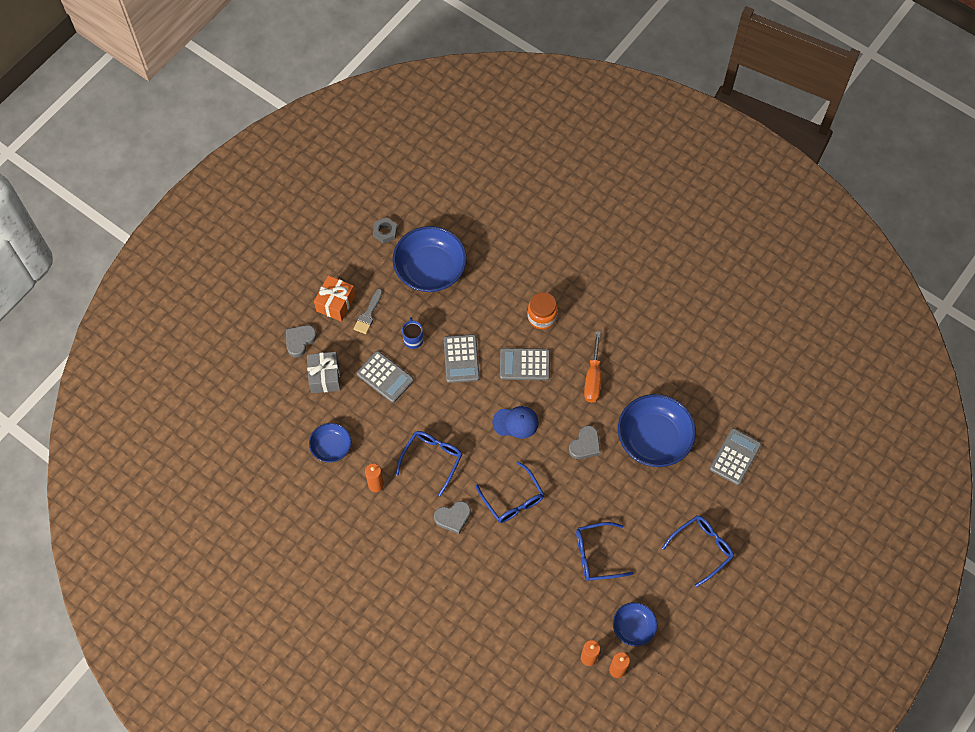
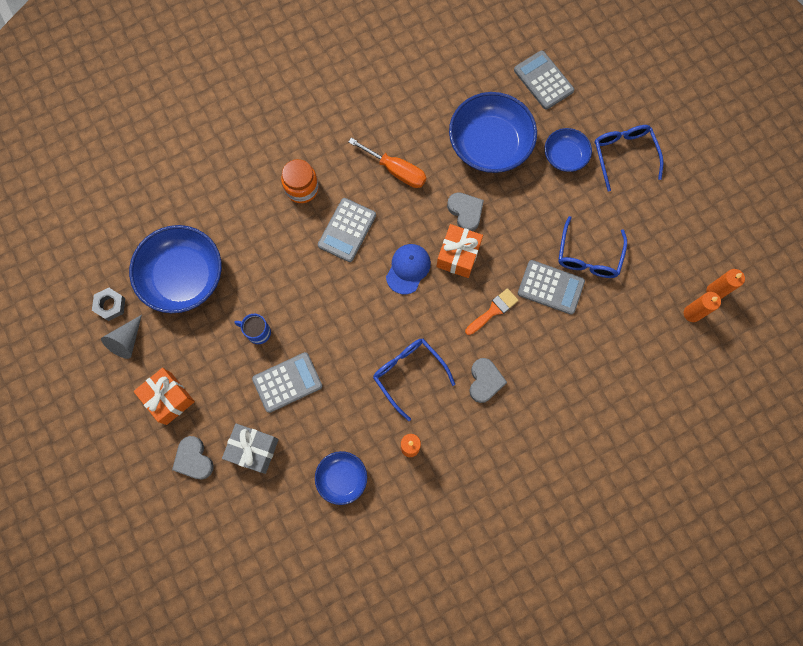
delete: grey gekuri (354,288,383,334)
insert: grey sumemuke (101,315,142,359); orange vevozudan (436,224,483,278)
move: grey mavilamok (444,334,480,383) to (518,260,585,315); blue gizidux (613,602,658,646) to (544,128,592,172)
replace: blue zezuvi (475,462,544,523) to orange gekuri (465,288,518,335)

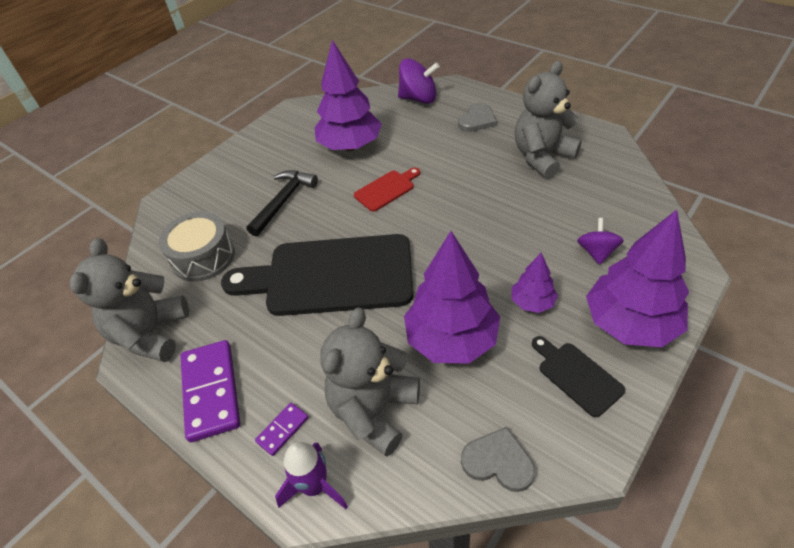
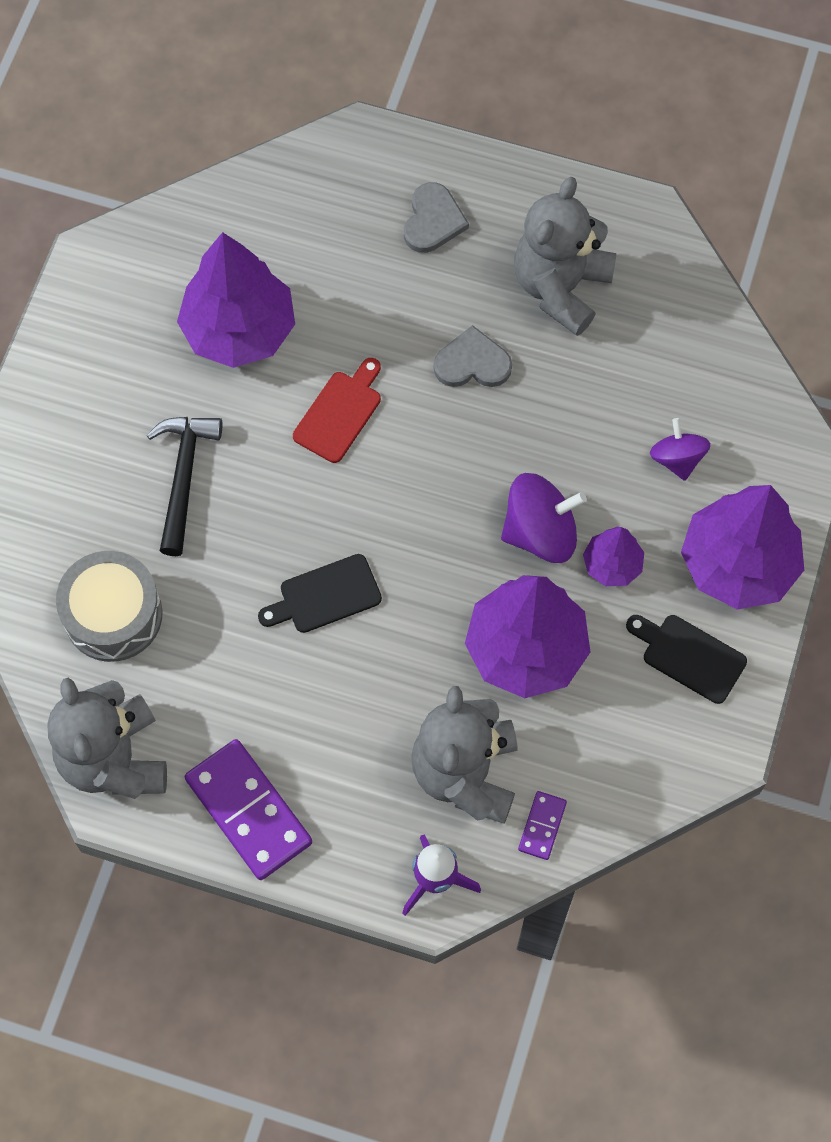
move: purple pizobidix (255,403,309,456) to (518,791,567,860); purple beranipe (398,58,440,104) to (501,473,587,563); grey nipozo (461,427,535,492) to (433,325,512,387)
resize: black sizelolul (221,234,414,316) = (258,554,382,633) x0.44

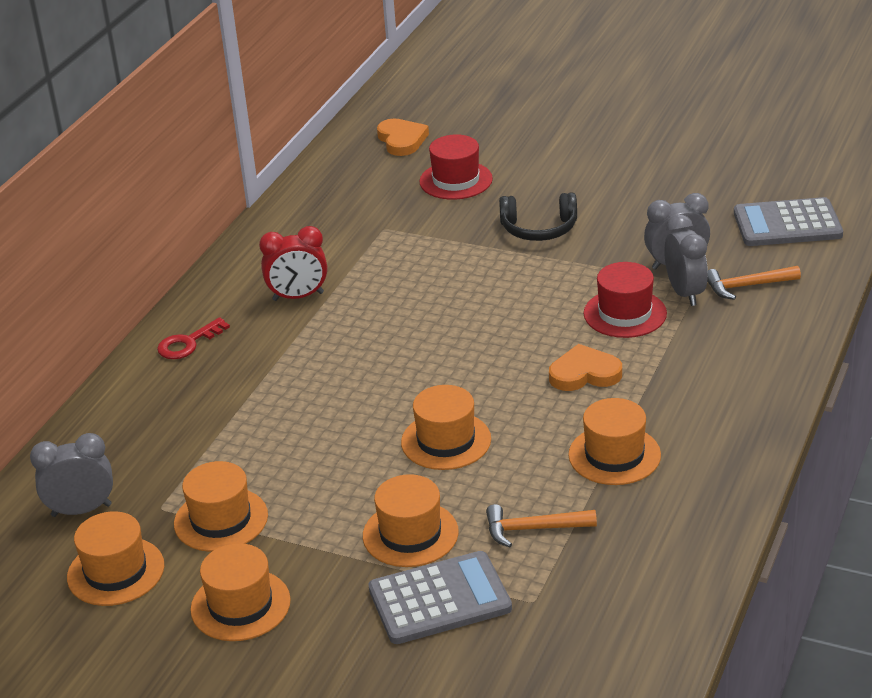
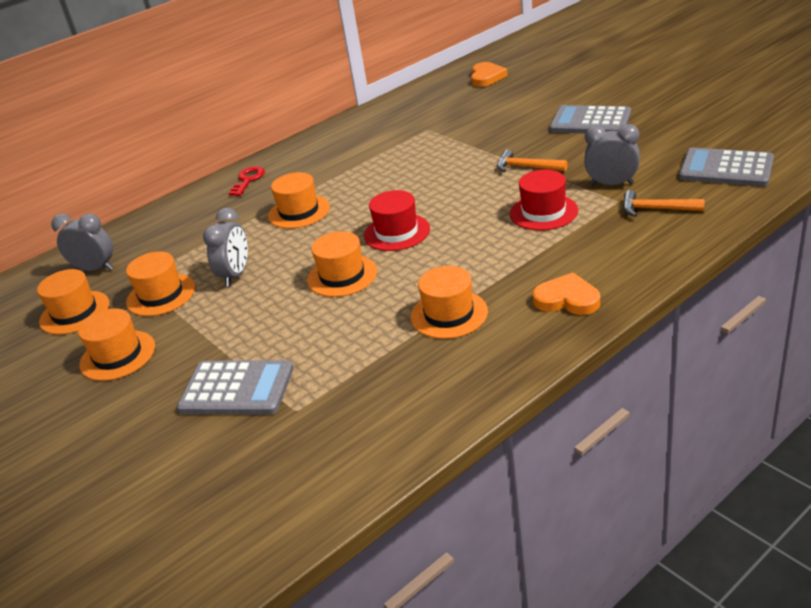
delete: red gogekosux (259,226,327,301); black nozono (499,192,577,241)
insert: grey mavilamok (550,105,631,133)
move: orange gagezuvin (363,474,459,567) to (268,172,330,229); red gagezuvin (420,134,493,200) to (364,190,430,251); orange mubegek (486,504,597,547) to (497,149,568,172); orange nipozo (549,344,622,391) to (533,272,600,315); grey gogekosux (664,214,708,306) to (203,208,248,286)
rotate: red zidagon (157,317,230,359) = (229,166,265,196) 120 degrees clockwise

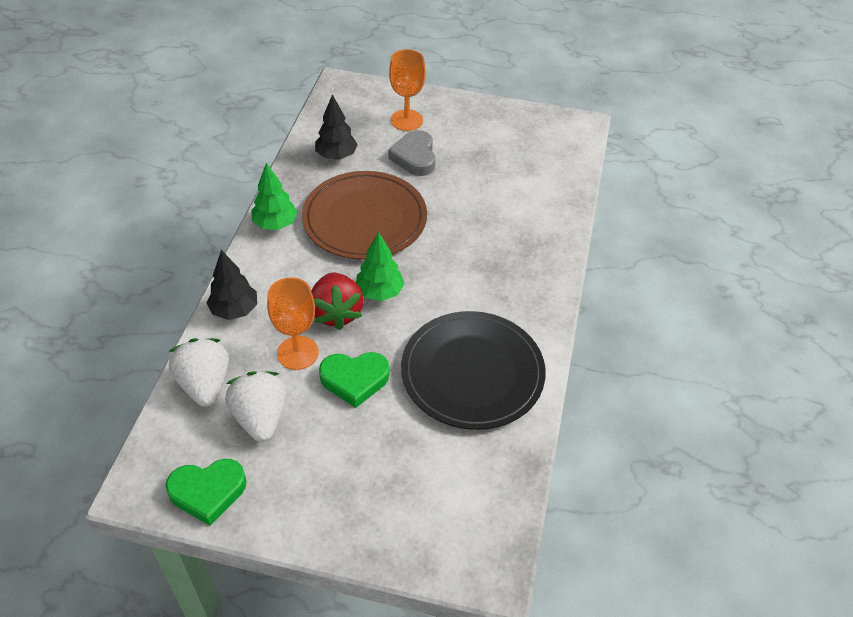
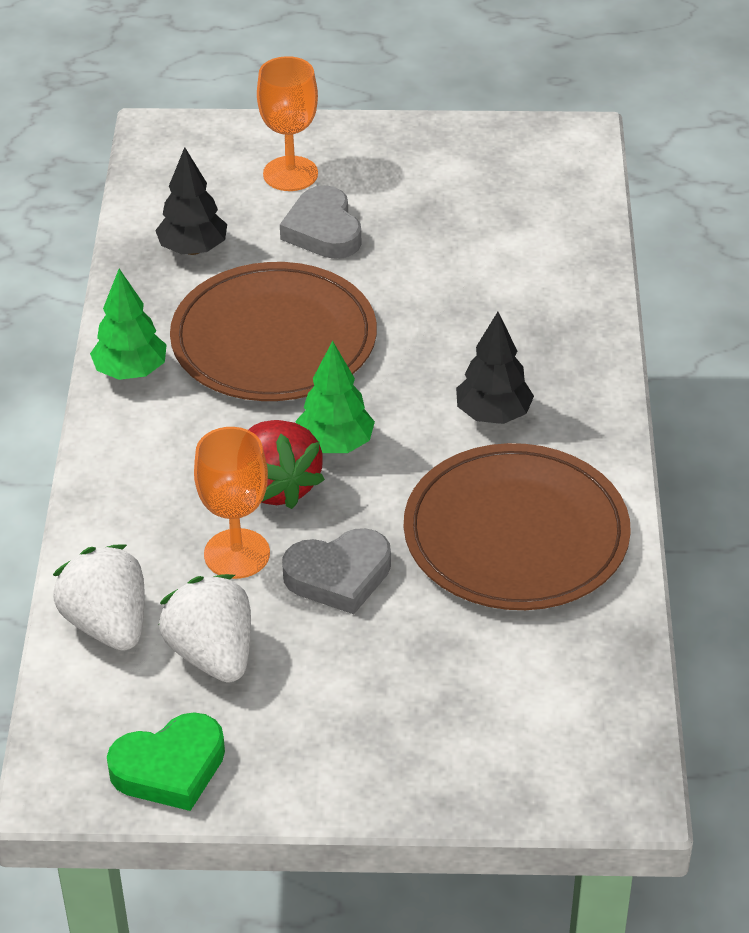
move: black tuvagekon (207,250,257,320) to (456,312,534,424)
recolor: green nipozo (319,352,390,408) to grey nipozo (282,528,391,614); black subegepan (401,311,546,430) to brown subegepan (404,443,631,610)

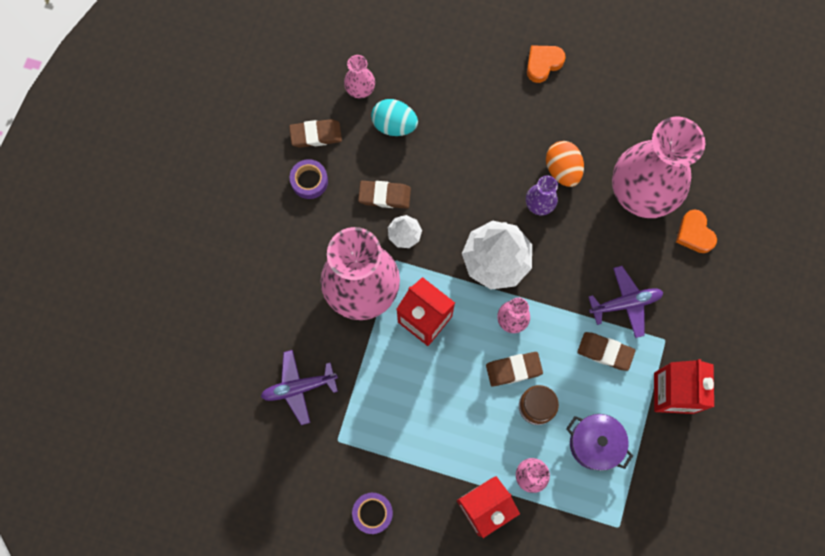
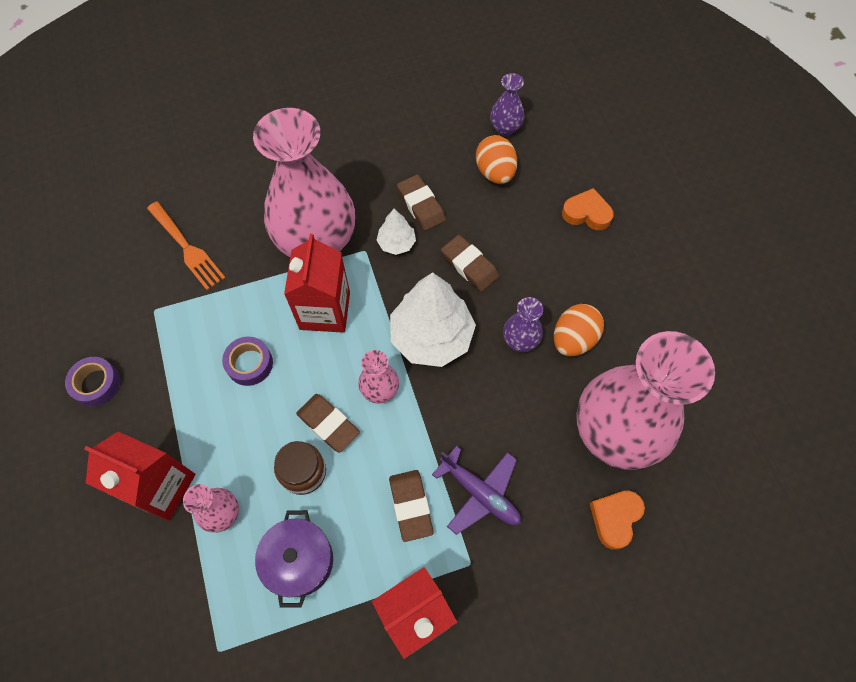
move: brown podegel (289,119,342,148) to (441,235,499,292); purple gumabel (290,159,328,199) to (222,337,273,386); orange nipozo (527,46,566,83) to (562,188,614,230)
replace: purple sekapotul (261,350,338,425) to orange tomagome (147,201,225,290)
recolor: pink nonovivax (344,55,375,98) to purple nonovivax (490,73,524,136); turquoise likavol (371,99,418,136) to orange likavol (476,135,517,184)

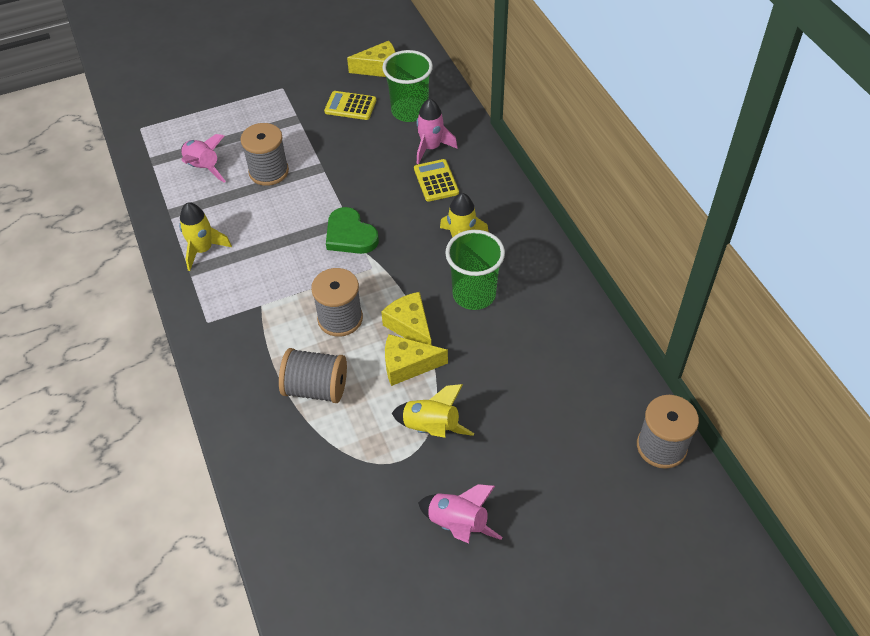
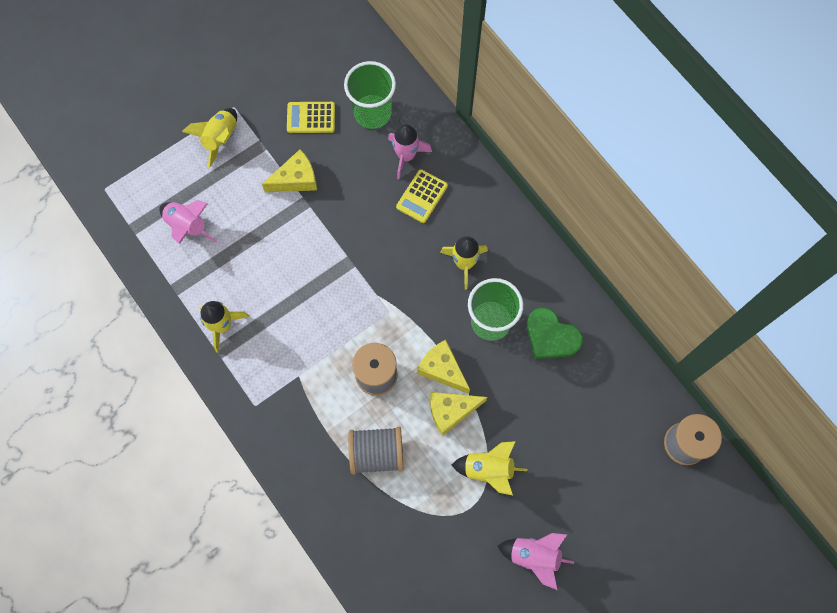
delete: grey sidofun (241,123,289,186)
insert: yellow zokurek (182,108,237,168)
move: green nipozo (326,207,379,254) to (527,307,583,359); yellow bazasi (347,41,395,77) to (262,150,317,192)
rotate: yellow mavilamok (414,159,459,202) = (396,169,448,223) 120 degrees counterclockwise

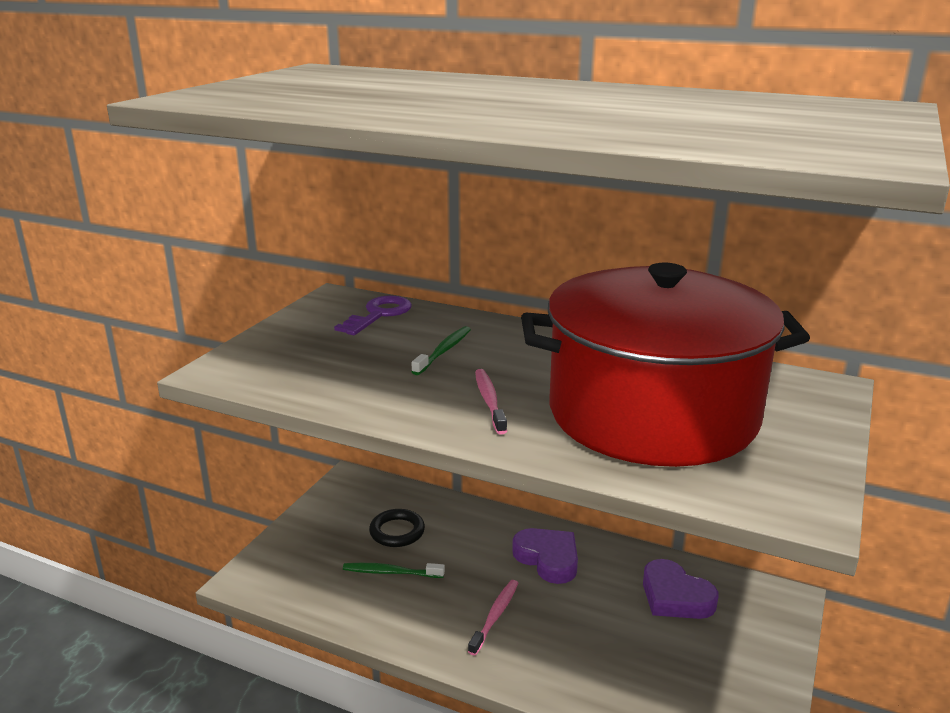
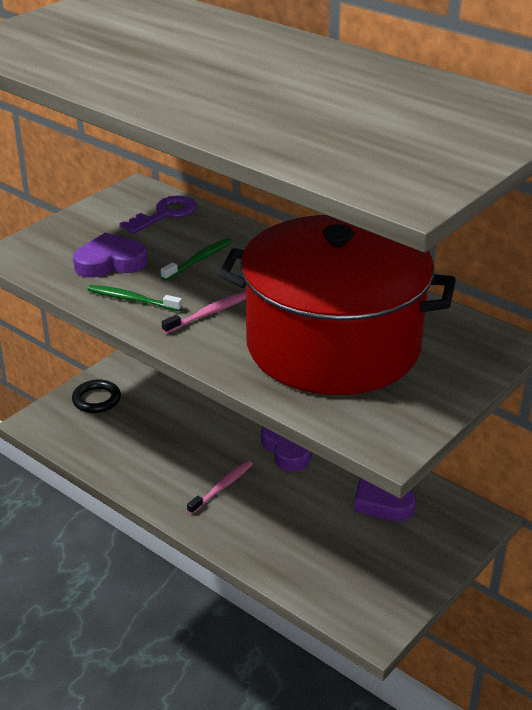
insert: purple nipozo (73,233,147,277)
move: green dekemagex (343,563,445,578) to (88,285,183,311); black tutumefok (369,509,425,547) to (72,380,121,413)
rotate: pink dekemagex (475,369,507,435) = (162,292,246,334) 45 degrees clockwise

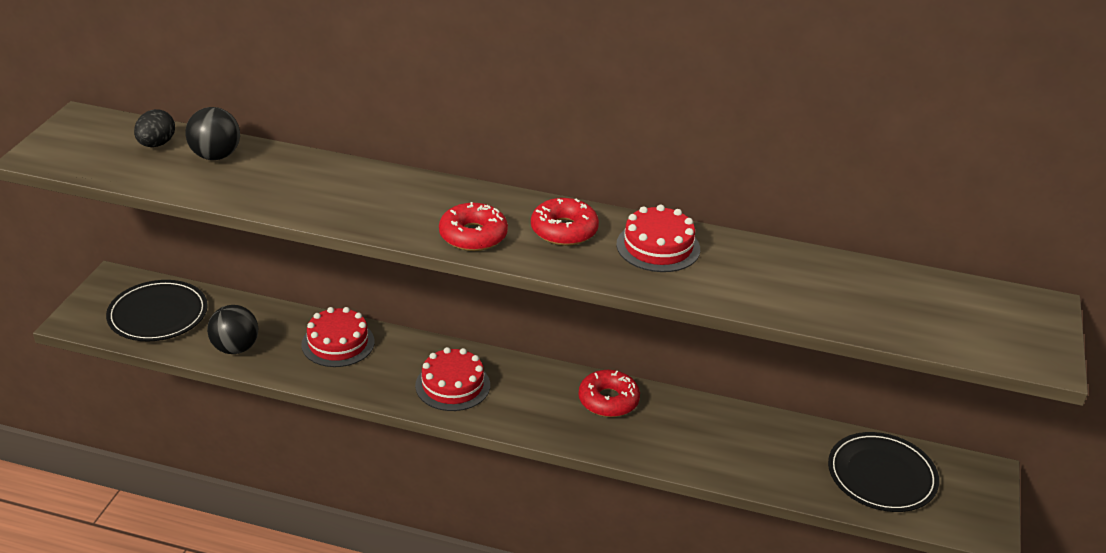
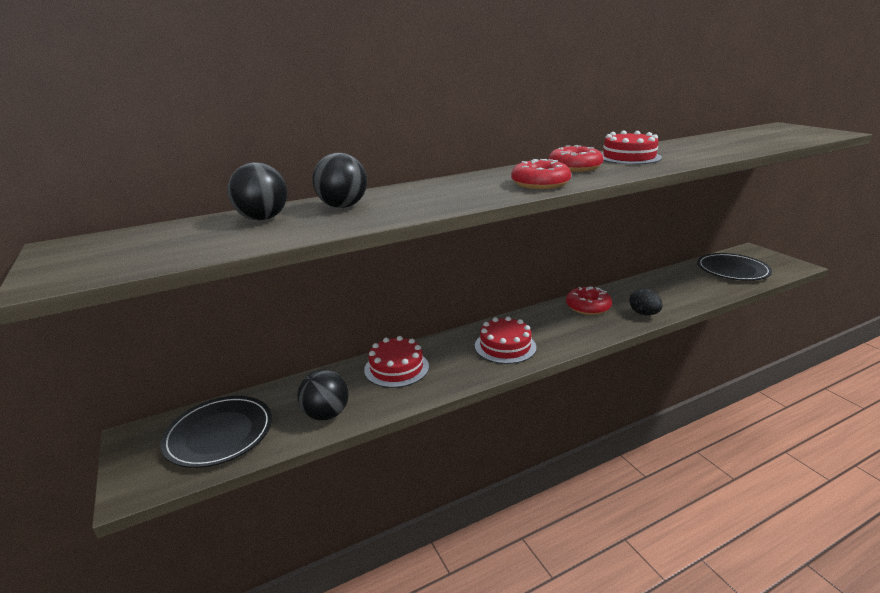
insert: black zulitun (312,153,367,208)
move: black likavol (134,109,175,147) to (630,289,663,315)

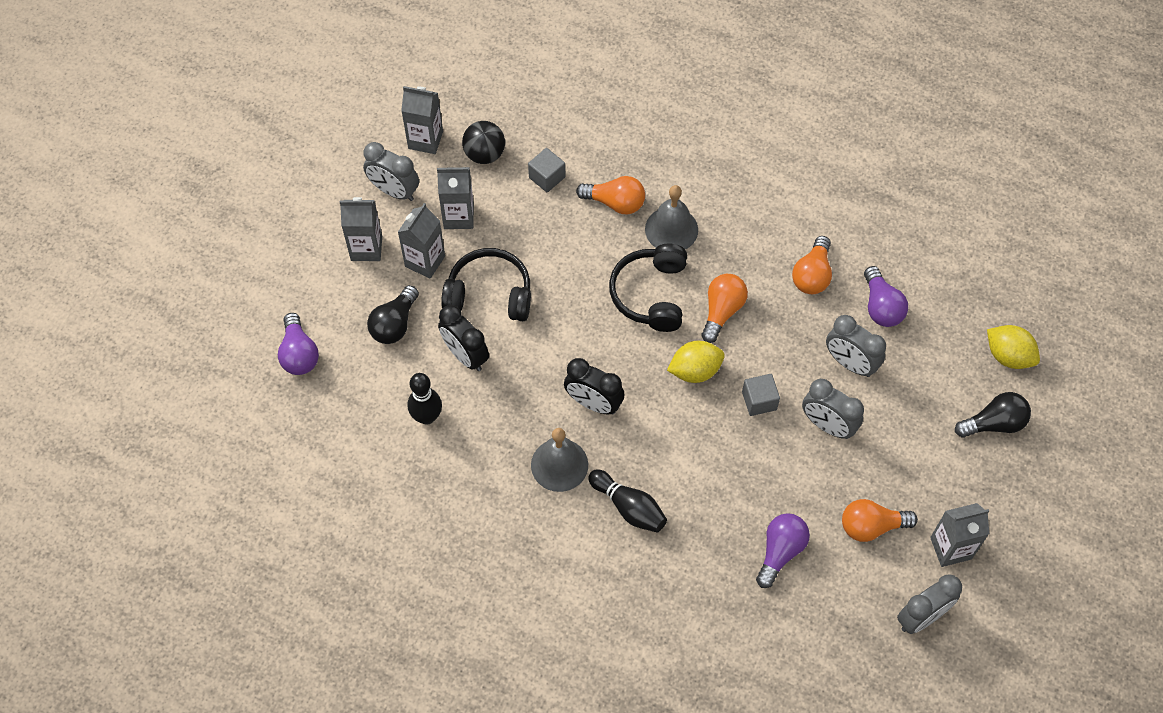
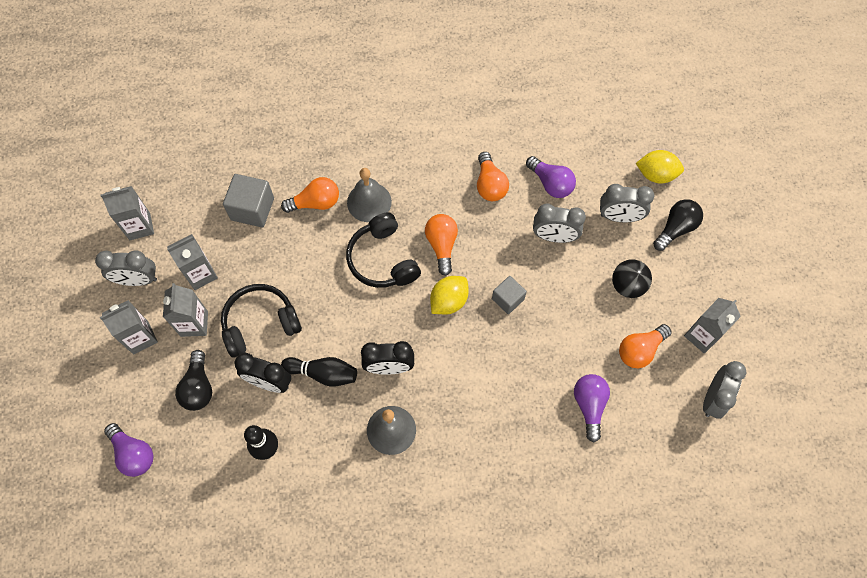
move: black zulitun (462,121,505,164) to (612,259,652,298); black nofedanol (588,469,667,533) to (281,357,357,387); grey gogekosux (802,379,864,439) to (600,184,654,222)
resize: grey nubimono (528,148,565,192) = (223,174,274,227) x1.56

